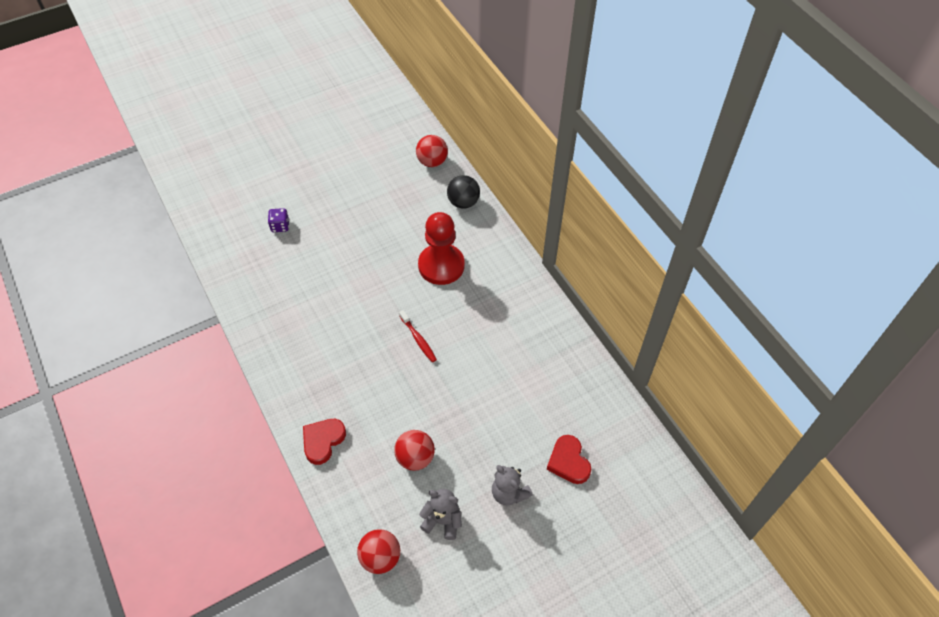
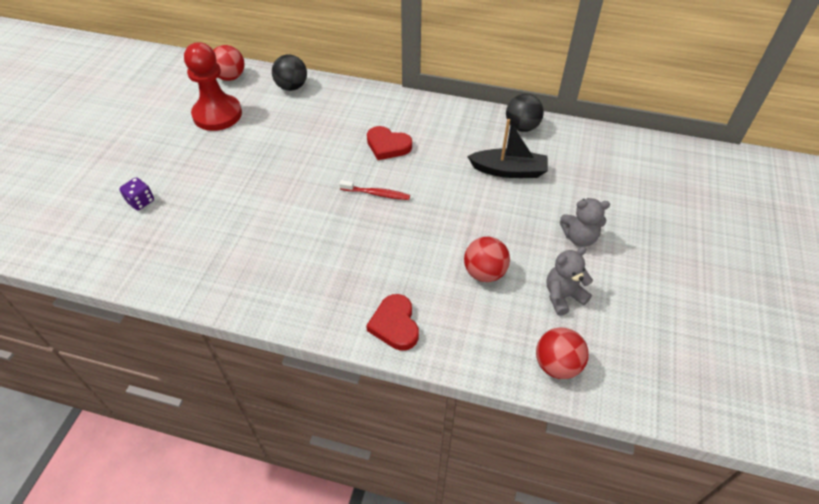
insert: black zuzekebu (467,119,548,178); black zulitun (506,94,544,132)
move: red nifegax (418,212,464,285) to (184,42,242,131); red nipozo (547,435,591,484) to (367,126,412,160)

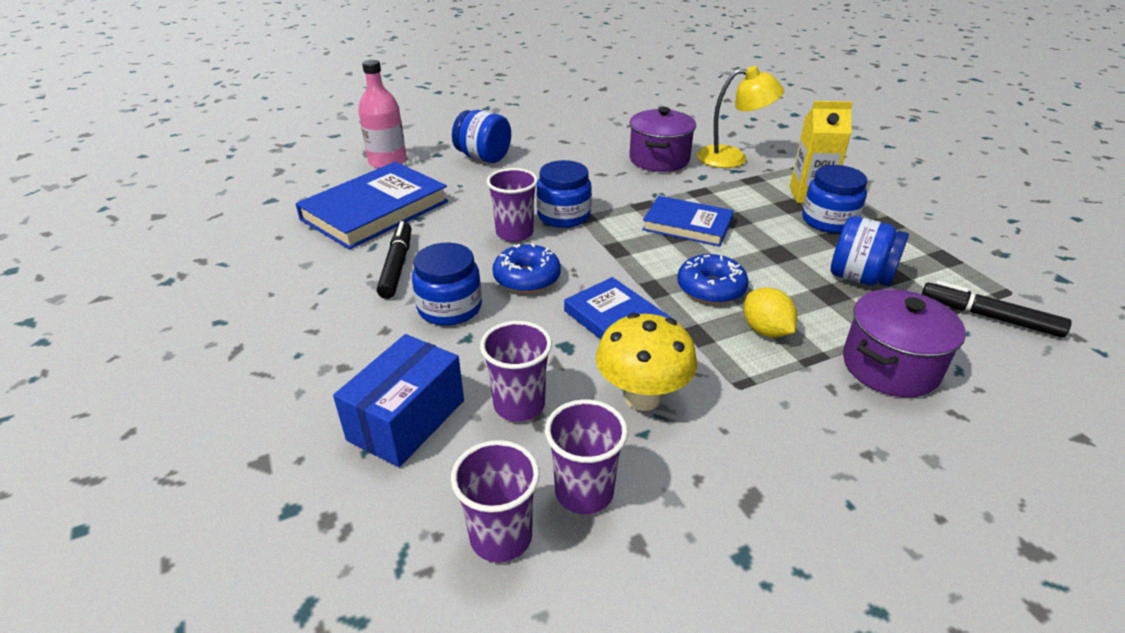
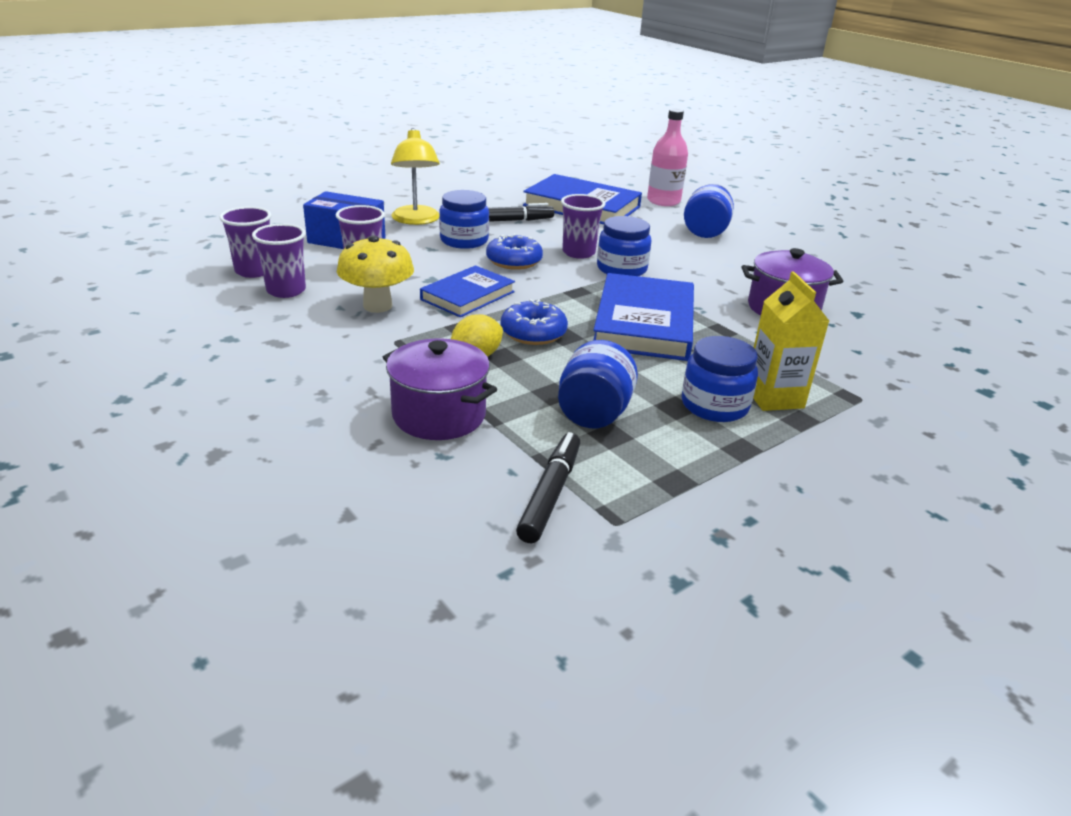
move: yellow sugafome (697,66,784,168) to (391,128,440,225)
resize: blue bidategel (642,196,734,247) = (593,273,694,361) x1.60

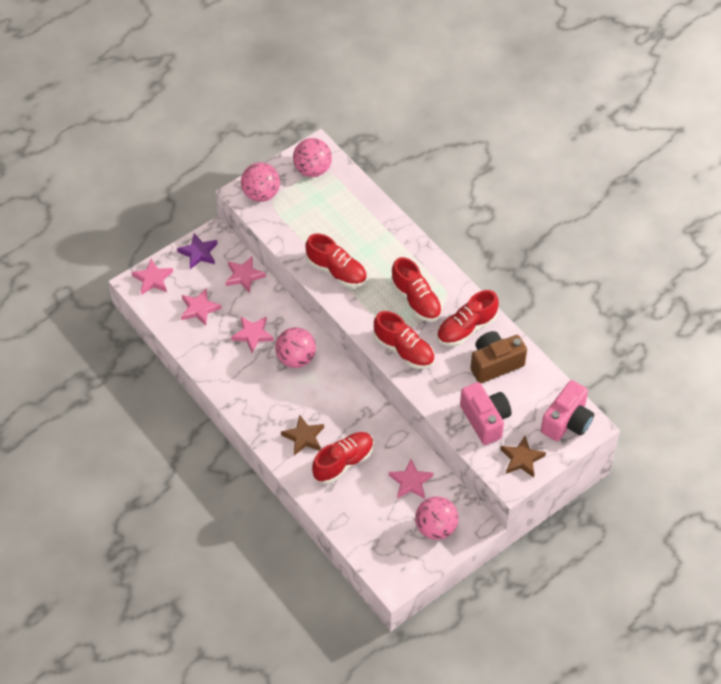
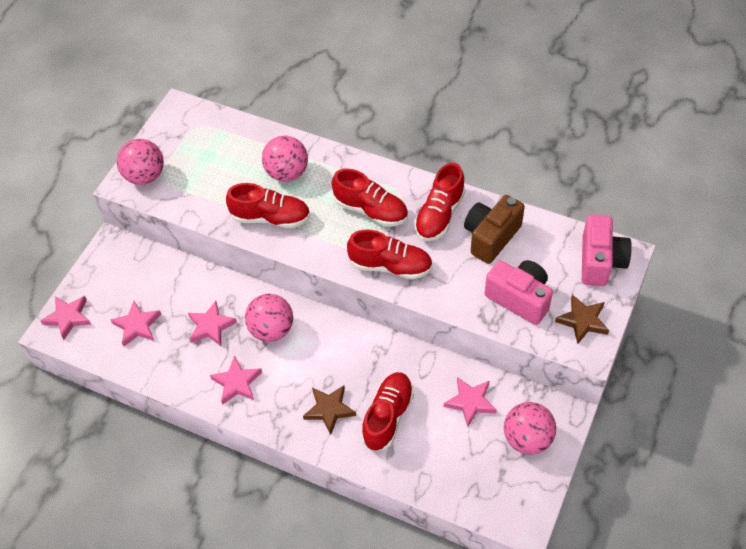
delete: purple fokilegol (177,233,218,269)
move: pink fokilegol (225,257,266,293) to (210,355,262,405); pink zulitun (293,138,332,177) to (262,136,308,182)

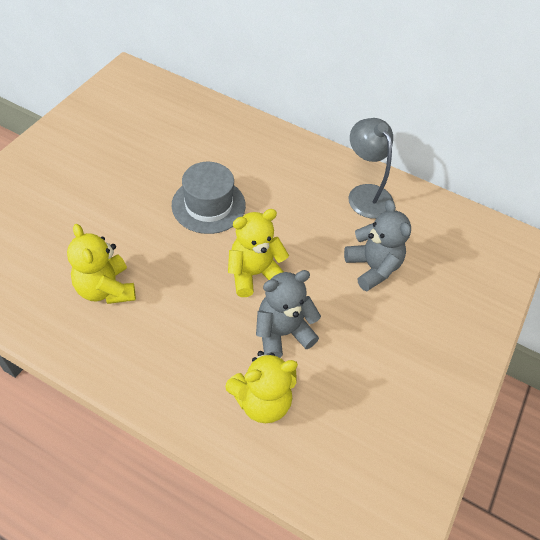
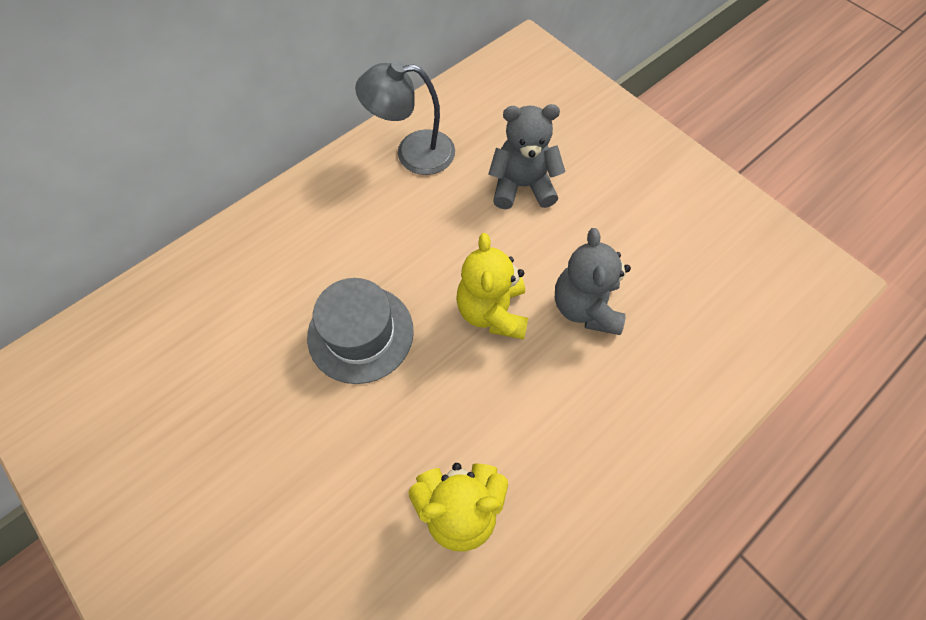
delete: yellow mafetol (225,351,298,423)

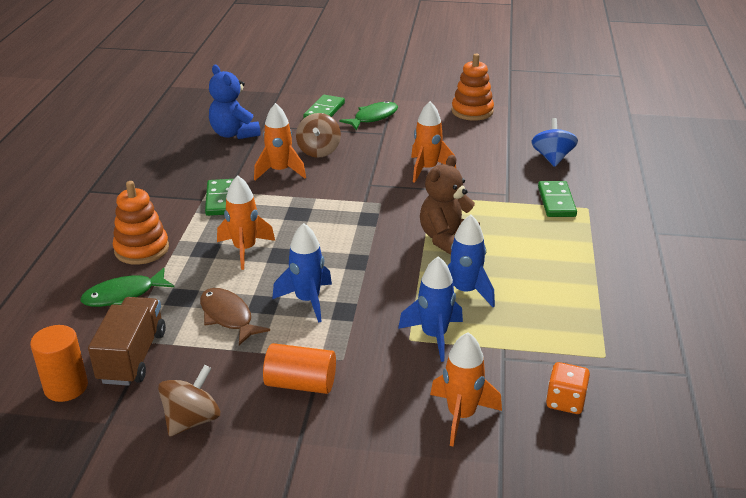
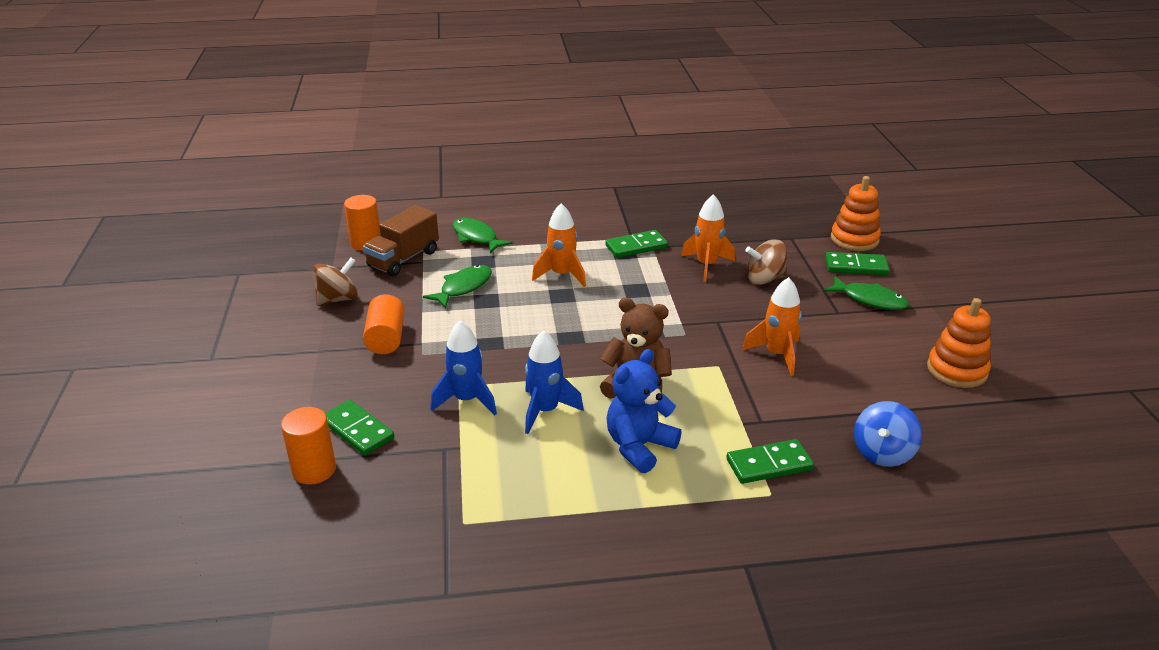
delete: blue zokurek (272,223,332,323); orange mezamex (546,362,590,414)
insert: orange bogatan (281,407,336,485)
move: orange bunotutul (113,181,169,265) to (831,176,881,251); blue mafetol (209,65,261,139) to (607,349,682,473)
replace: orange zokurek (430,332,502,447) to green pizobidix (325,400,394,456)
recolor: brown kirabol (200,288,270,345) to green kirabol (423,265,492,309)
rotate: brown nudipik (88,297,166,386) = (363,205,439,276) 135 degrees clockwise; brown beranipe (158,365,220,437) = (313,258,358,306) 60 degrees counterclockwise; blue beranipe (531,118,578,167) = (854,401,922,467) 135 degrees clockwise

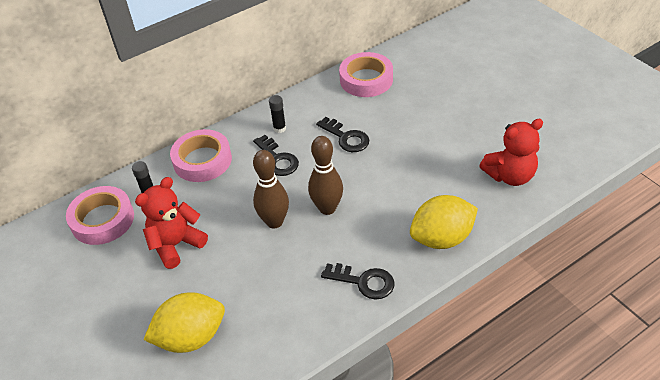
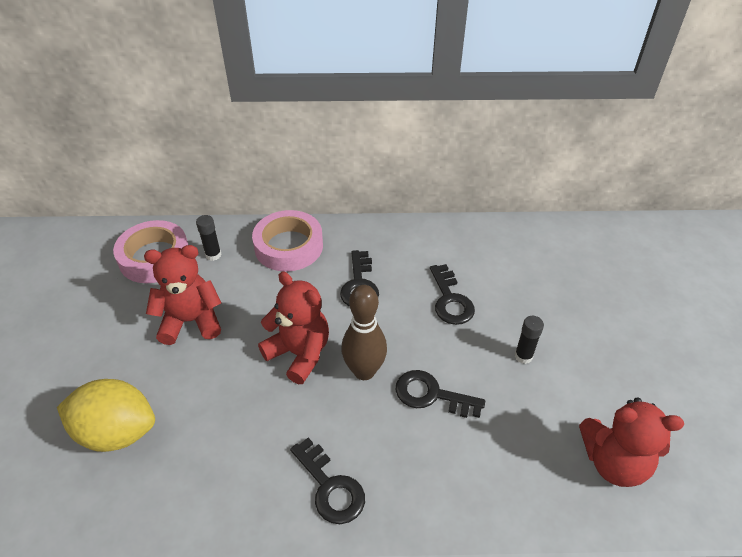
delete: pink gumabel (339,52,393,97); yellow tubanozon (410,195,478,249)
insert: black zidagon (396,370,485,418)
move: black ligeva (269,95,286,133) to (515,316,544,364)
replace: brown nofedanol (253,150,289,228) to red mafetol (258,272,329,384)

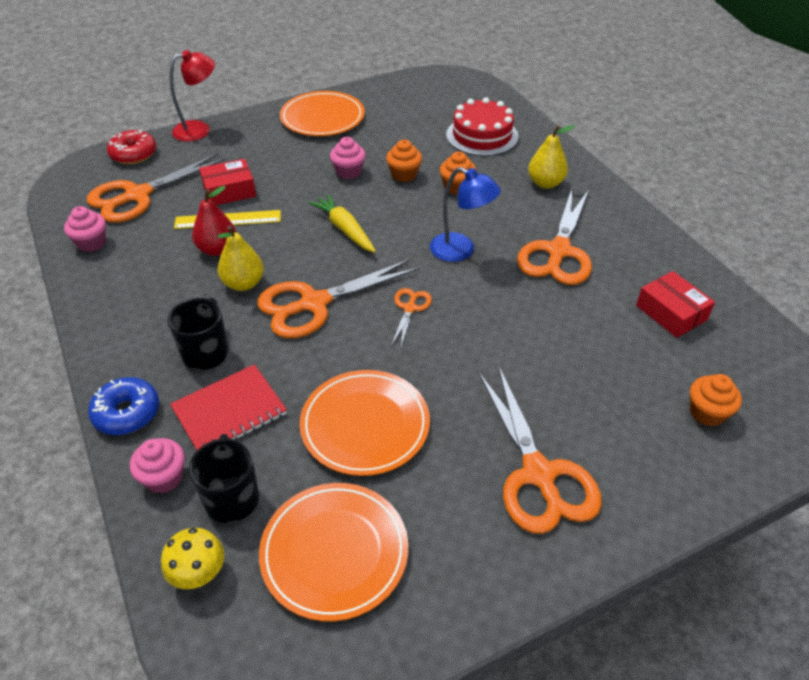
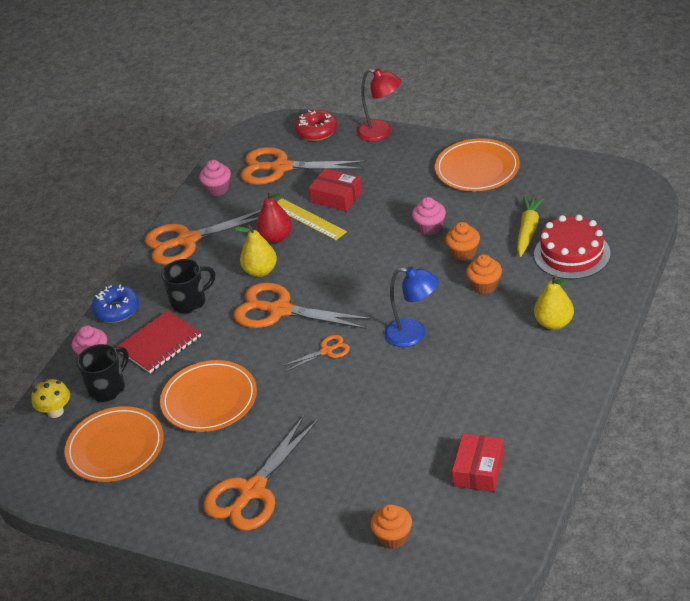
move: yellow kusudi (309,194,376,253) to (517,196,544,257); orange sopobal (517,189,592,285) to (145,210,261,265)
rotate: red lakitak (170,364,287,450) = (116,310,201,373) 60 degrees counterclockwise; blue sugafome (430,167,501,262) = (384,266,439,347) 60 degrees counterclockwise

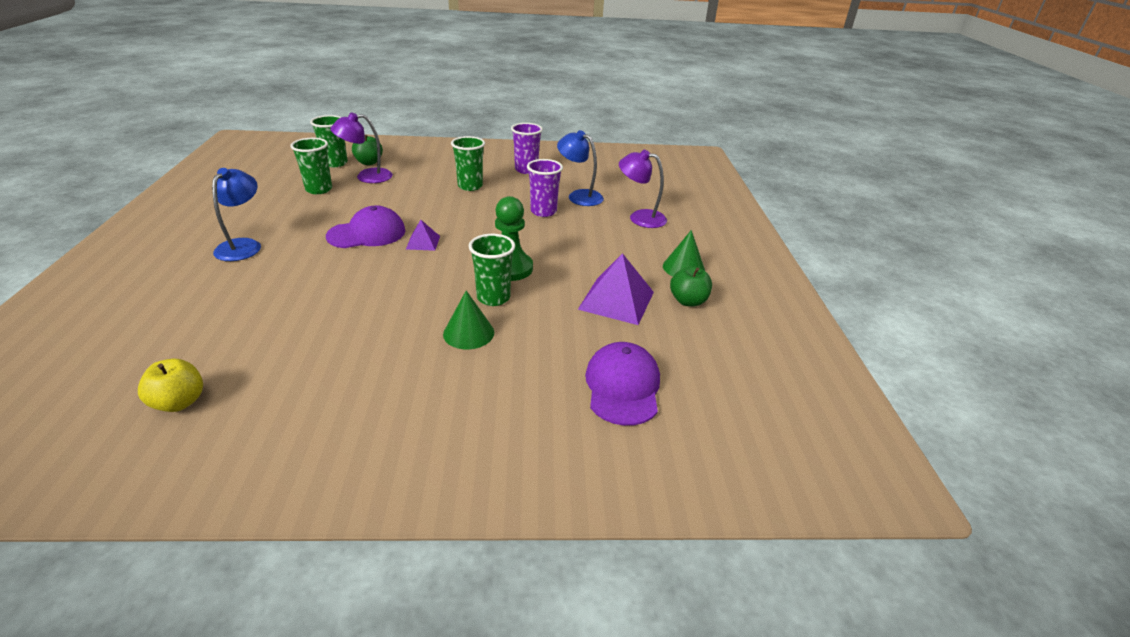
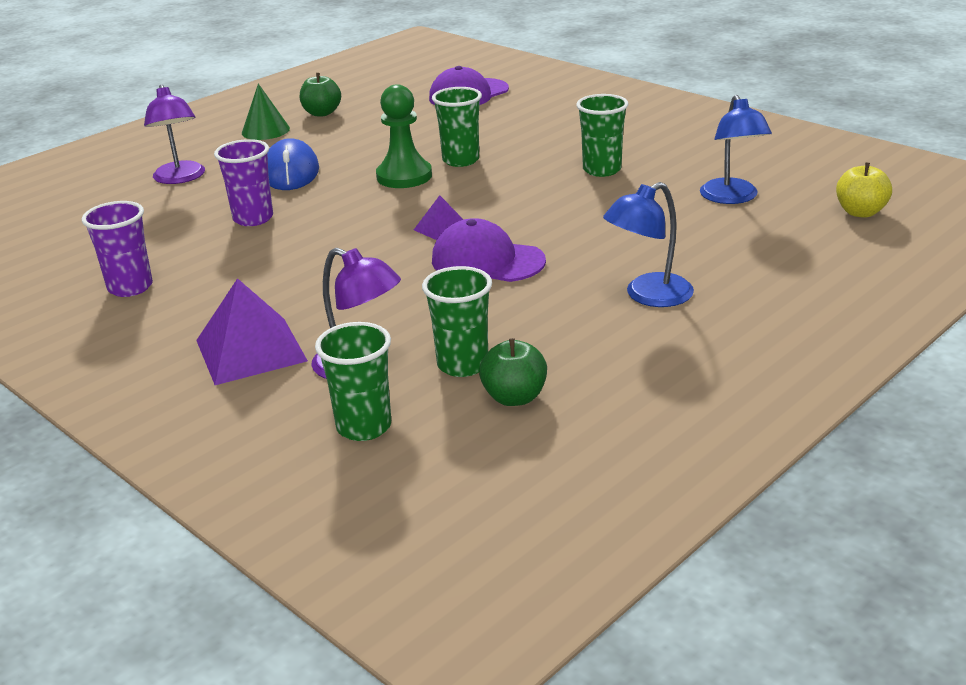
delete: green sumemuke (443,290,494,349)
insert: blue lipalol (267,138,319,190)
move: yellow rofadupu (138,359,203,412) to (836,162,892,218); green rofadupu (352,134,383,165) to (479,338,547,406); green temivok (451,136,485,191) to (576,94,629,177); blue sugafome (557,130,604,206) to (700,95,772,204); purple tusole (578,253,654,325) to (196,278,308,385)

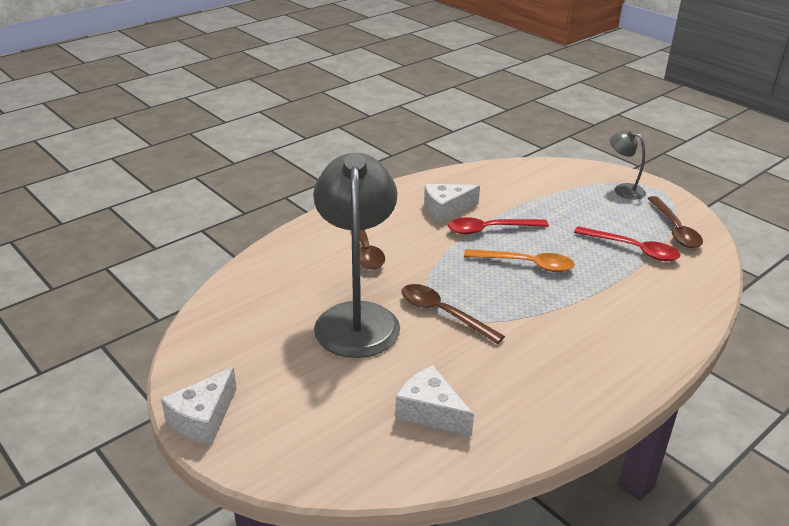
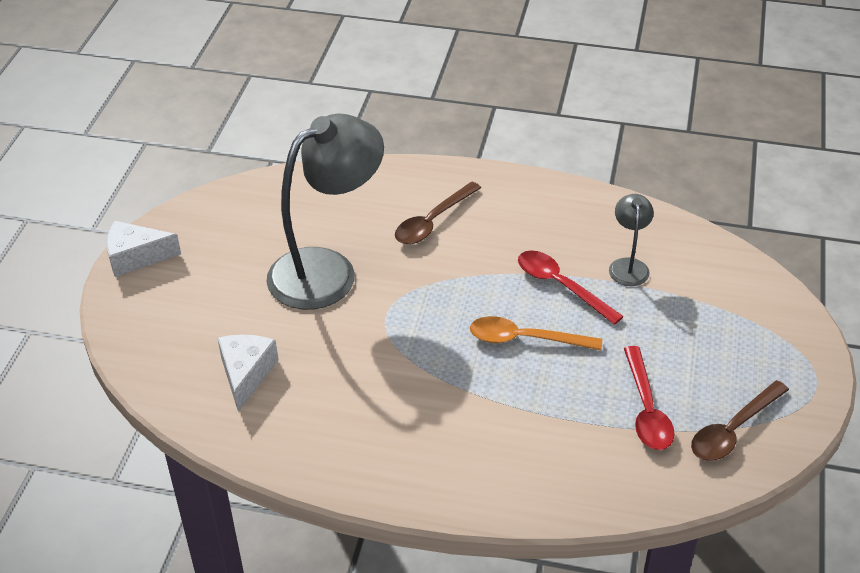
delete: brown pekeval (401,284,505,344); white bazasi (424,184,480,224)
move: grey sugafome (610,130,646,199) to (609,194,654,286)
rotate: orange pekeval (464,249,575,272) = (470,316,602,350) 120 degrees clockwise

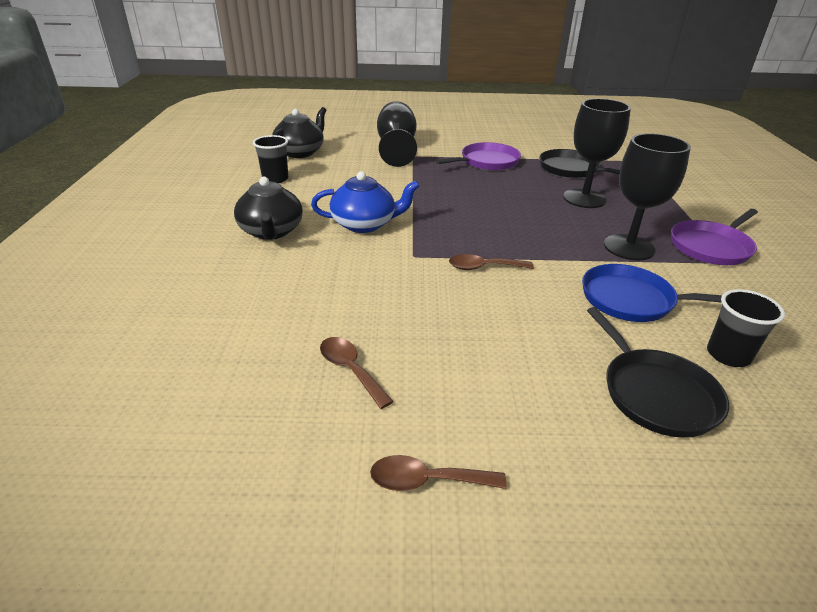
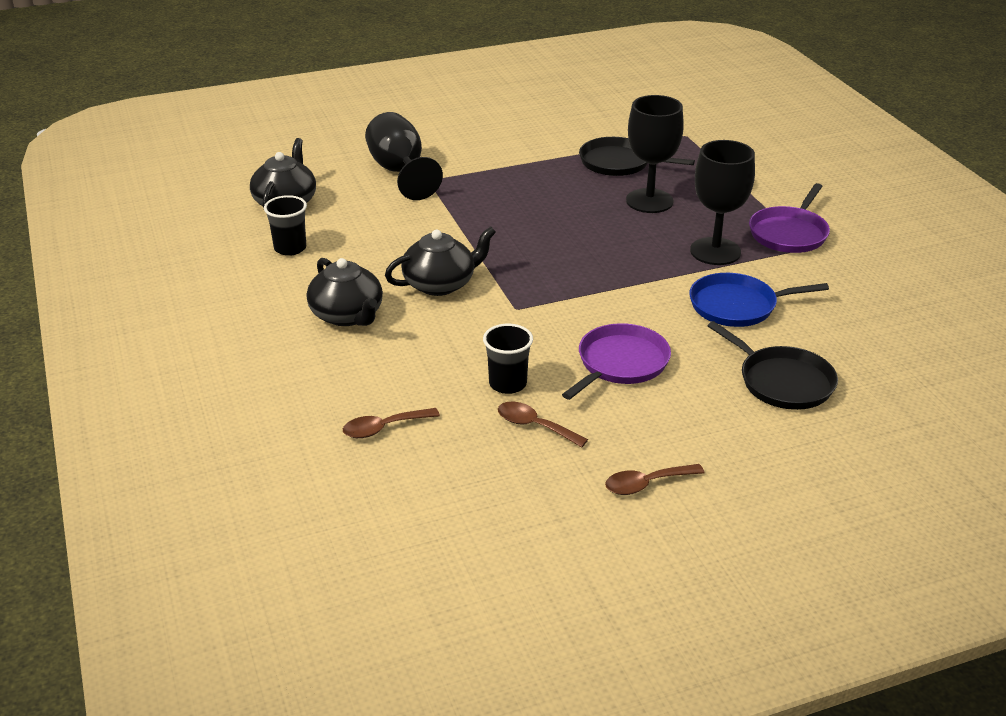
move: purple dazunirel (436,142,521,170) to (562,323,671,400); brown pekeval (449,254,533,270) to (343,408,440,438); black temivok (707,289,785,367) to (483,324,533,394)
recolor: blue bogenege (311,171,420,233) to black bogenege (385,227,496,296)

